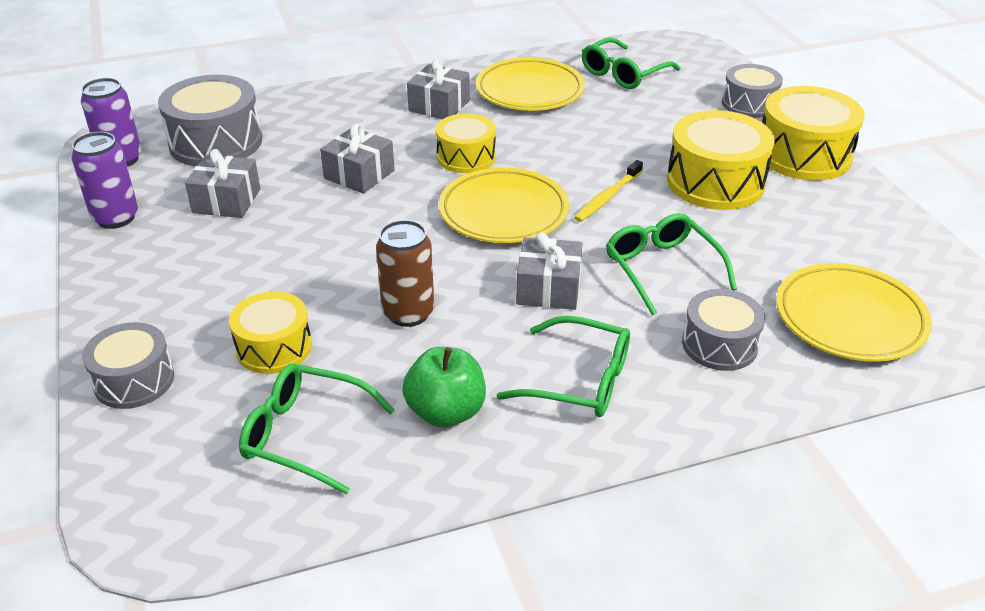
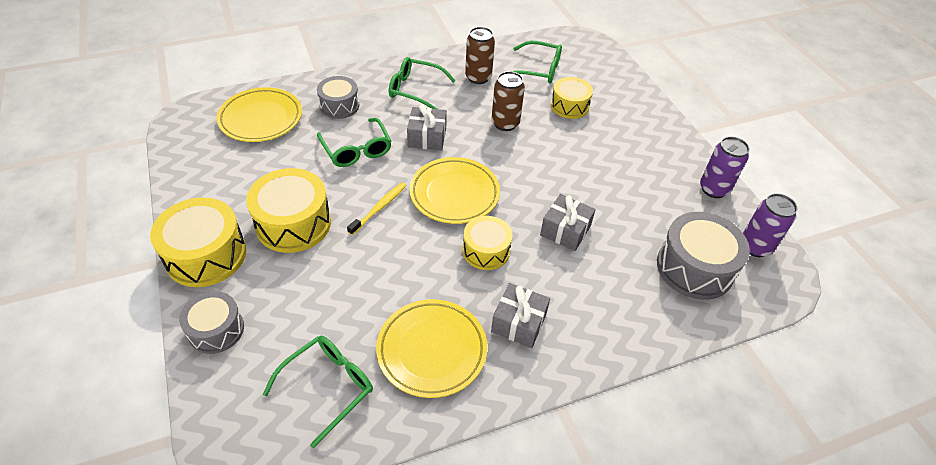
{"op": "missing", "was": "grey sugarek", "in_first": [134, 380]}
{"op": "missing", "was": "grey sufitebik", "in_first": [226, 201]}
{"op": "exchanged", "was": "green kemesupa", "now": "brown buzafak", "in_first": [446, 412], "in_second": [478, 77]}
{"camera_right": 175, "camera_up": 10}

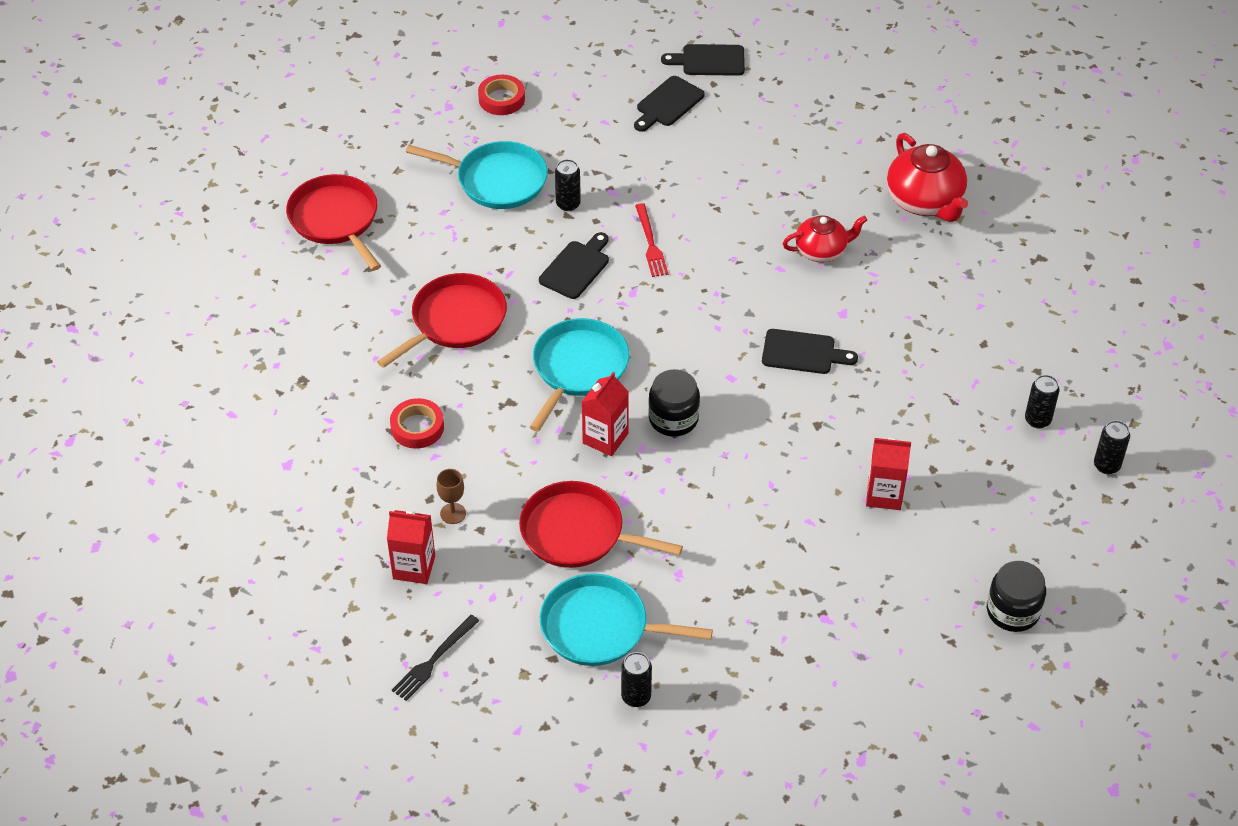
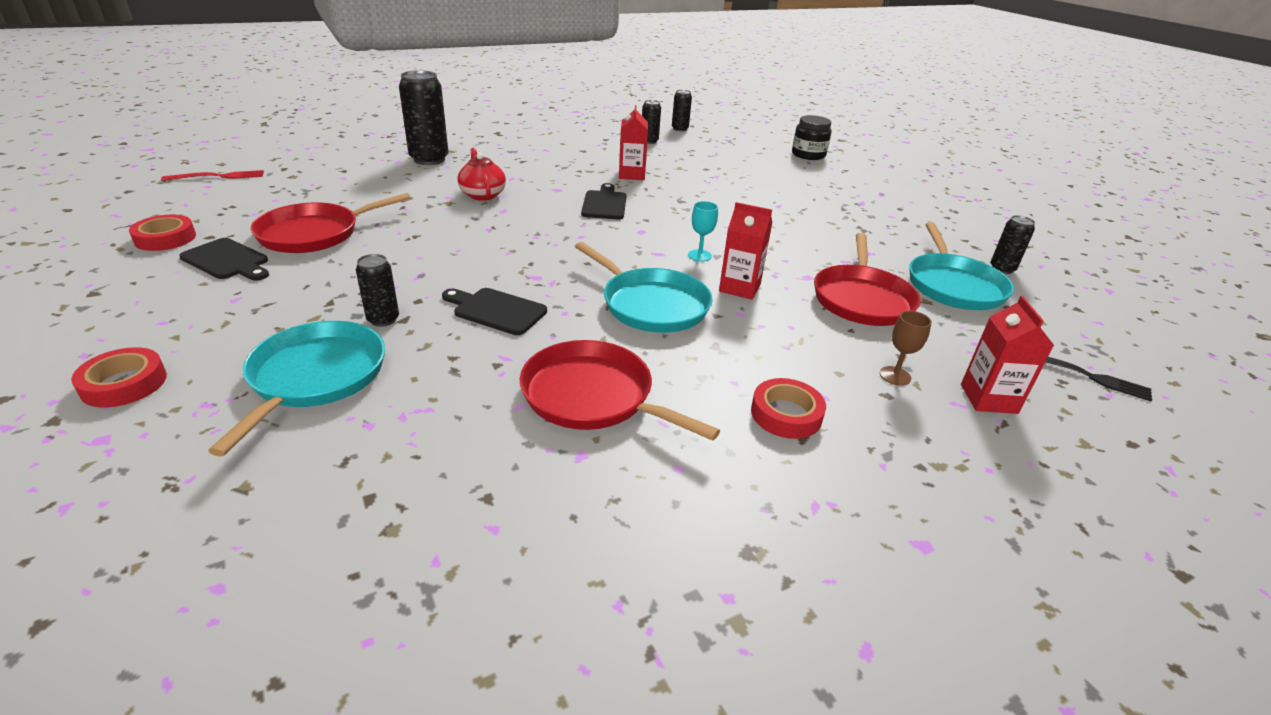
{"op": "relocated", "was": "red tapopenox", "in_first": [336, 219], "in_second": [314, 234]}
{"op": "spun", "was": "turquoise tapopenox", "in_first": [578, 368], "in_second": [651, 305], "clockwise": -150}
{"op": "relocated", "was": "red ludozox", "in_first": [650, 243], "in_second": [217, 176]}
{"op": "exchanged", "was": "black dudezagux", "now": "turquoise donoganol", "in_first": [673, 418], "in_second": [699, 255]}
{"op": "exchanged", "was": "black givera", "now": "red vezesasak", "in_first": [709, 60], "in_second": [165, 238]}
{"op": "relocated", "was": "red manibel", "in_first": [884, 494], "in_second": [631, 175]}
{"op": "exchanged", "was": "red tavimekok", "now": "black buzafak", "in_first": [925, 201], "in_second": [429, 159]}
{"camera_right": -100, "camera_up": -15}

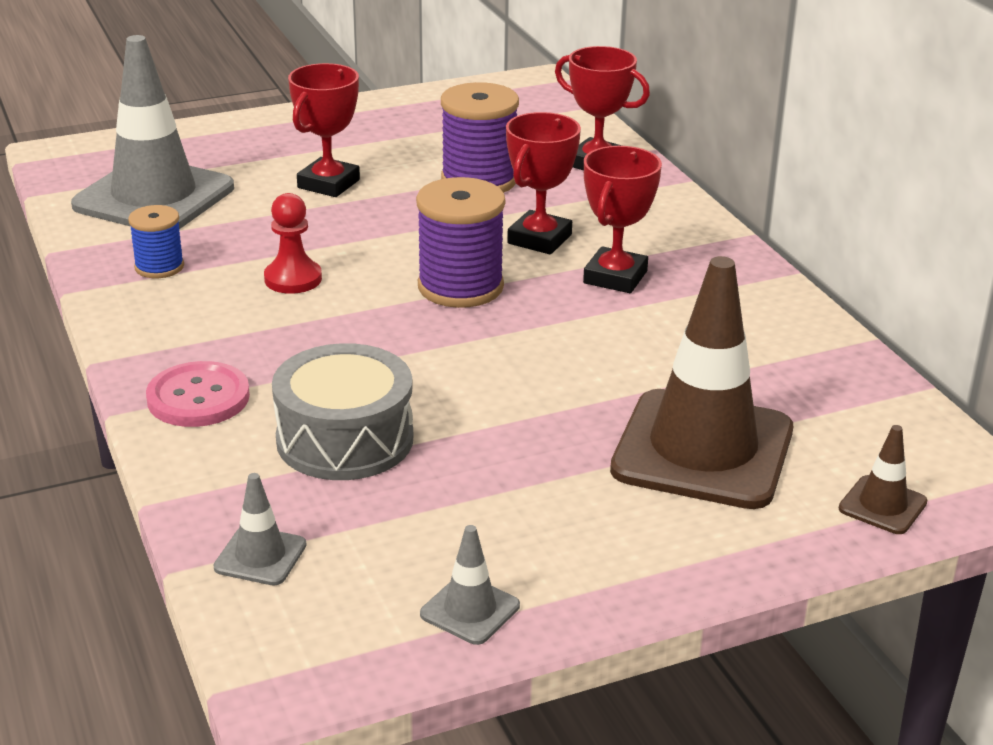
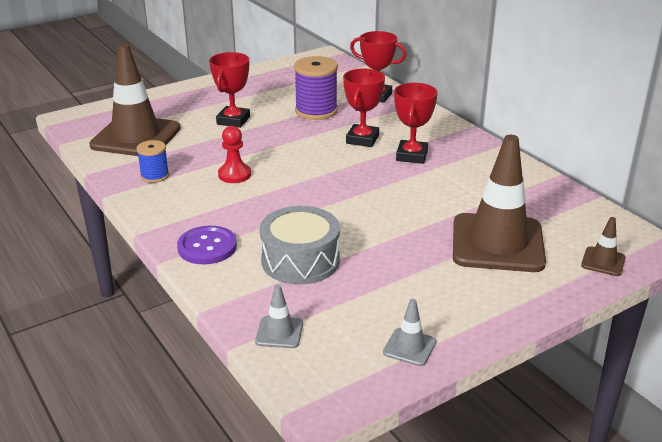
{"op": "colour", "was": "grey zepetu", "now": "brown zepetu", "in_first": [154, 197], "in_second": [136, 137]}
{"op": "colour", "was": "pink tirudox", "now": "purple tirudox", "in_first": [198, 398], "in_second": [207, 247]}
{"op": "missing", "was": "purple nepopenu", "in_first": [460, 287]}
{"camera_right": -10, "camera_up": 0}

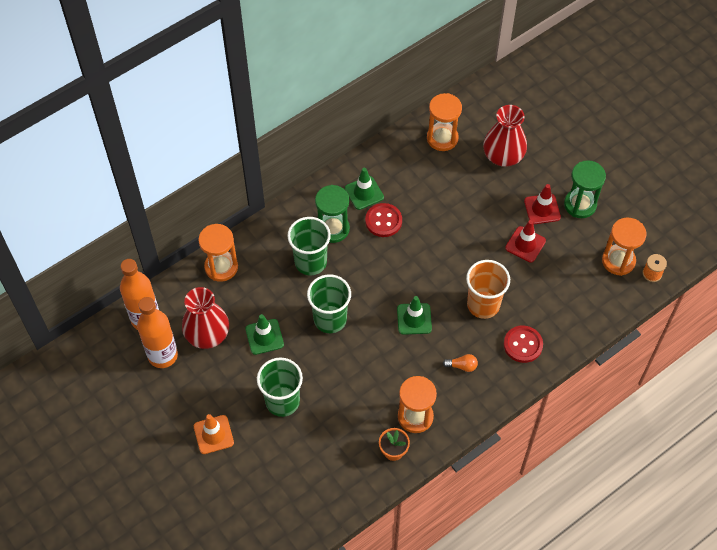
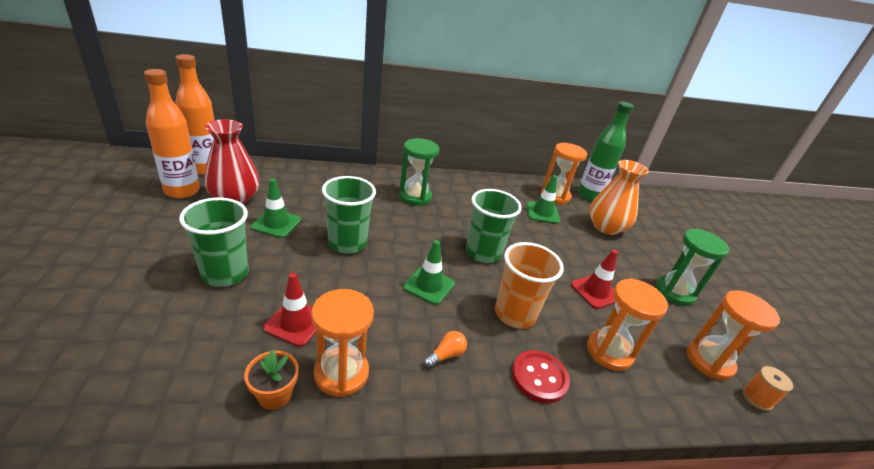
{"op": "missing", "was": "orange zepetu", "in_first": [213, 434]}
{"op": "relocated", "was": "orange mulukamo", "in_first": [221, 267], "in_second": [609, 352]}
{"op": "relocated", "was": "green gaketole", "in_first": [310, 262], "in_second": [483, 253]}
{"op": "relocated", "was": "green zepetu", "in_first": [364, 193], "in_second": [542, 213]}
{"op": "missing", "was": "red tirudox", "in_first": [383, 221]}
{"op": "spun", "was": "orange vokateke", "in_first": [462, 366], "in_second": [446, 355], "clockwise": -75}
{"op": "colour", "was": "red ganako", "now": "orange ganako", "in_first": [503, 156], "in_second": [606, 227]}
{"op": "relocated", "was": "red zepetu", "in_first": [542, 209], "in_second": [296, 322]}
{"op": "appeared", "now": "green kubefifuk", "in_second": [589, 195]}
{"camera_right": 25, "camera_up": -25}

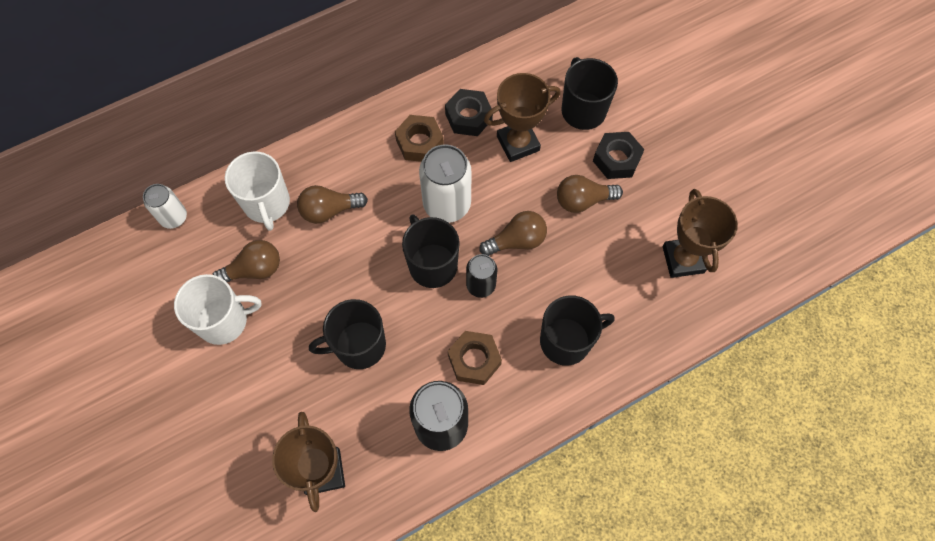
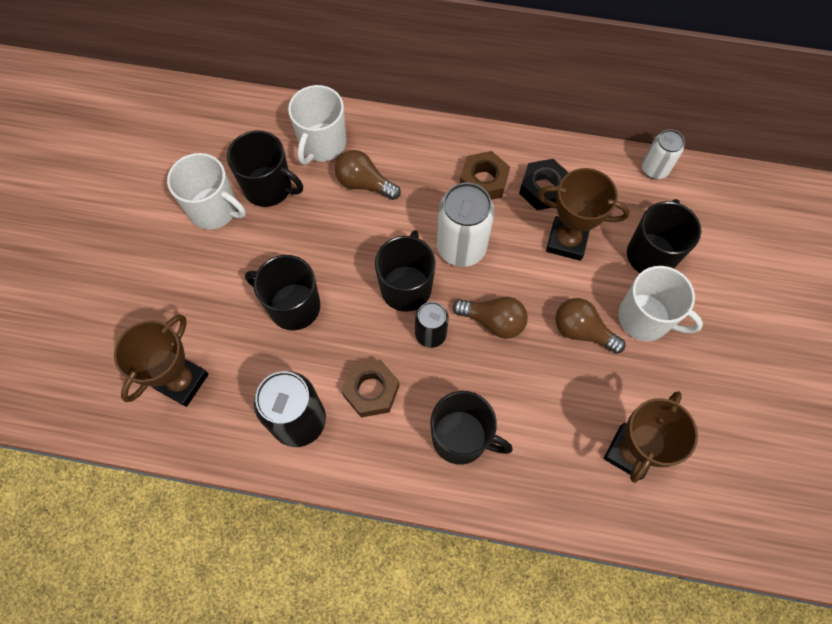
{"op": "relocated", "was": "white buzafak", "in_first": [174, 217], "in_second": [654, 169]}
{"op": "exchanged", "was": "brown vokateke", "now": "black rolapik", "in_first": [254, 270], "in_second": [269, 187]}
{"op": "exchanged", "was": "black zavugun", "now": "white rolapik", "in_first": [616, 159], "in_second": [645, 318]}
{"camera_right": 40, "camera_up": 0}

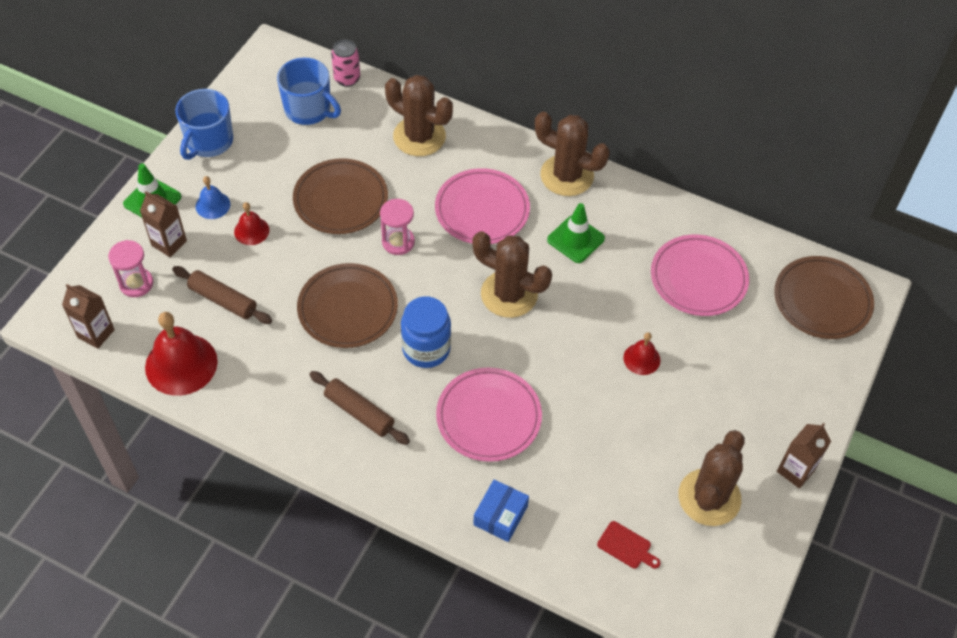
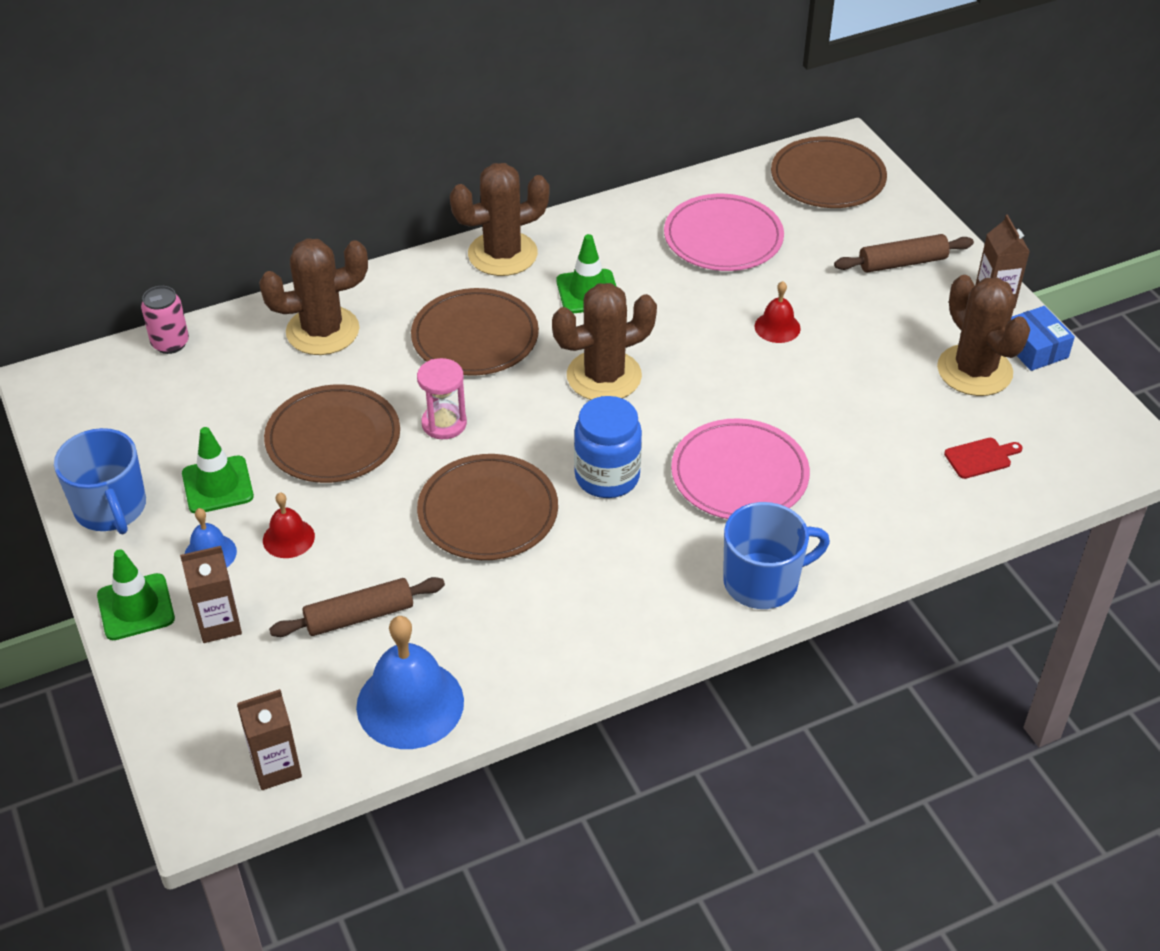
{"op": "missing", "was": "pink mulukamo", "in_first": [136, 283]}
{"op": "colour", "was": "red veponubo", "now": "blue veponubo", "in_first": [181, 364], "in_second": [410, 703]}
{"op": "relocated", "was": "blue rolapik", "in_first": [308, 109], "in_second": [763, 581]}
{"op": "relocated", "was": "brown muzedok", "in_first": [359, 412], "in_second": [902, 262]}
{"op": "colour", "was": "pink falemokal", "now": "brown falemokal", "in_first": [482, 210], "in_second": [475, 337]}
{"op": "relocated", "was": "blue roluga", "in_first": [500, 515], "in_second": [1034, 348]}
{"op": "appeared", "now": "green zepetu", "in_second": [217, 485]}
{"camera_right": -50, "camera_up": -10}

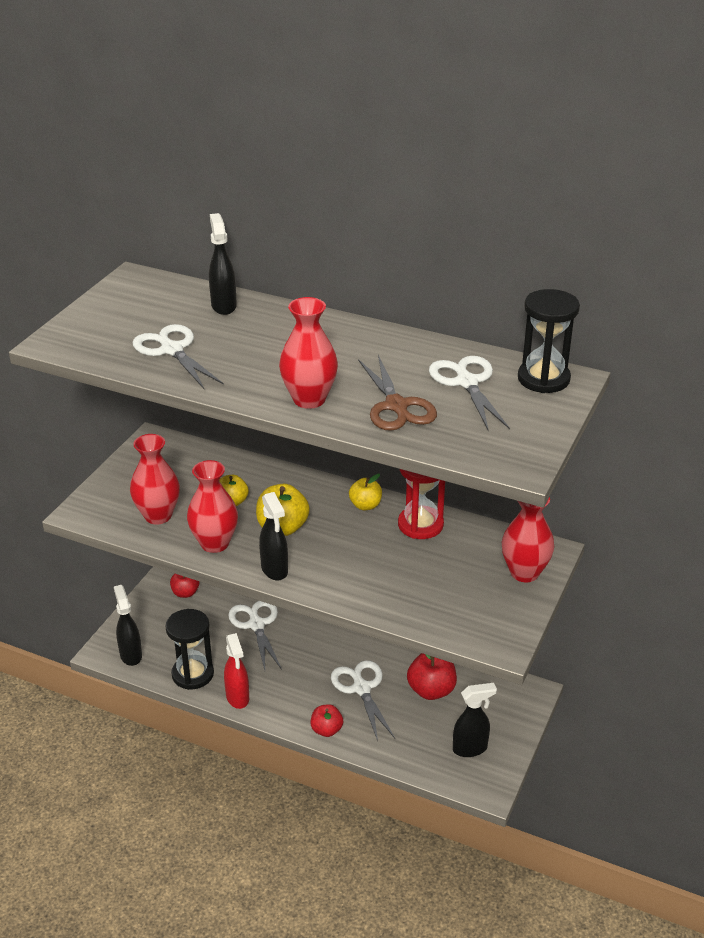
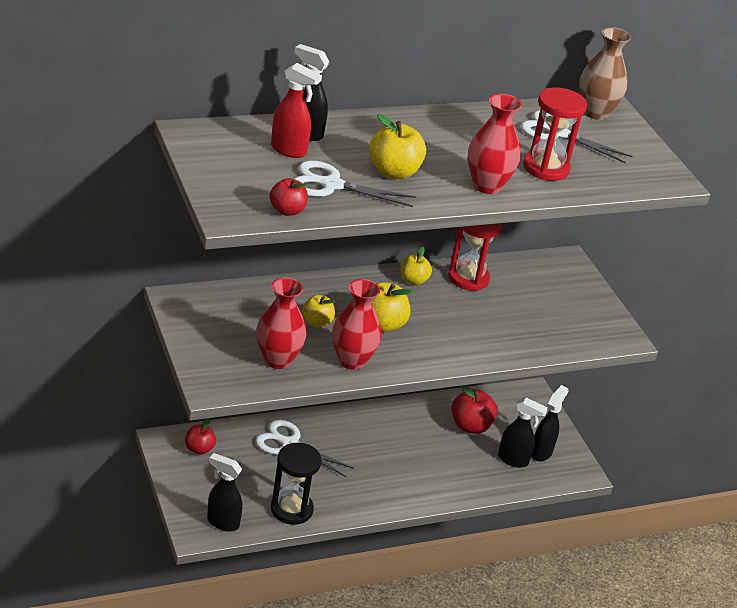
{"op": "relocated", "was": "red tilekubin", "in_first": [237, 698], "in_second": [289, 150]}
{"op": "relocated", "was": "black tilekubin", "in_first": [274, 570], "in_second": [513, 460]}
{"op": "relocated", "was": "red kemesupa", "in_first": [326, 730], "in_second": [287, 211]}
{"op": "missing", "was": "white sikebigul", "in_first": [361, 688]}
{"op": "exchanged", "was": "brown sikebigul", "now": "red mulukamo", "in_first": [396, 406], "in_second": [546, 168]}
{"op": "missing", "was": "red ganako", "in_first": [524, 572]}
{"op": "exchanged", "was": "black mulukamo", "now": "brown ganako", "in_first": [543, 379], "in_second": [595, 113]}
{"op": "appeared", "now": "yellow kemesupa", "in_second": [394, 172]}
{"camera_right": -50, "camera_up": 0}

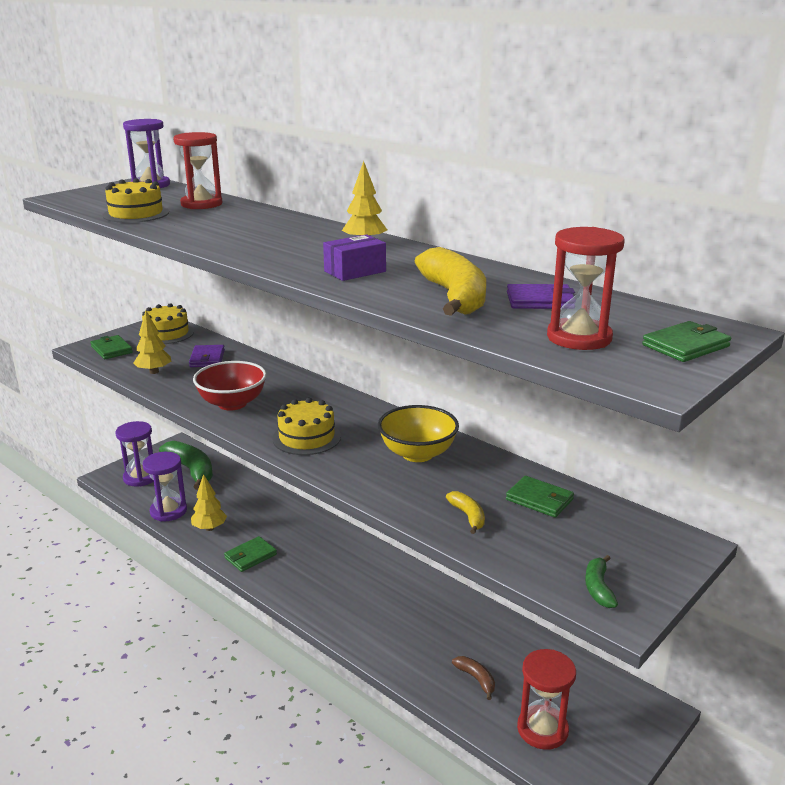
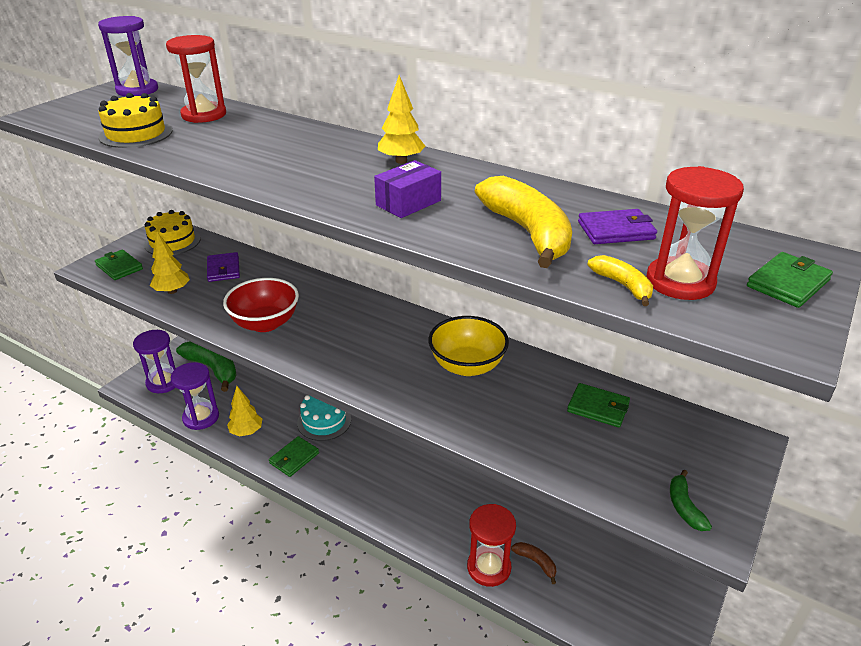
{"op": "missing", "was": "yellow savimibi", "in_first": [306, 437]}
{"op": "relocated", "was": "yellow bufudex", "in_first": [468, 516], "in_second": [622, 285]}
{"op": "relocated", "was": "red mulukamo", "in_first": [542, 729], "in_second": [489, 567]}
{"op": "appeared", "now": "turquoise savimibi", "in_second": [324, 421]}
{"camera_right": -10, "camera_up": 10}

